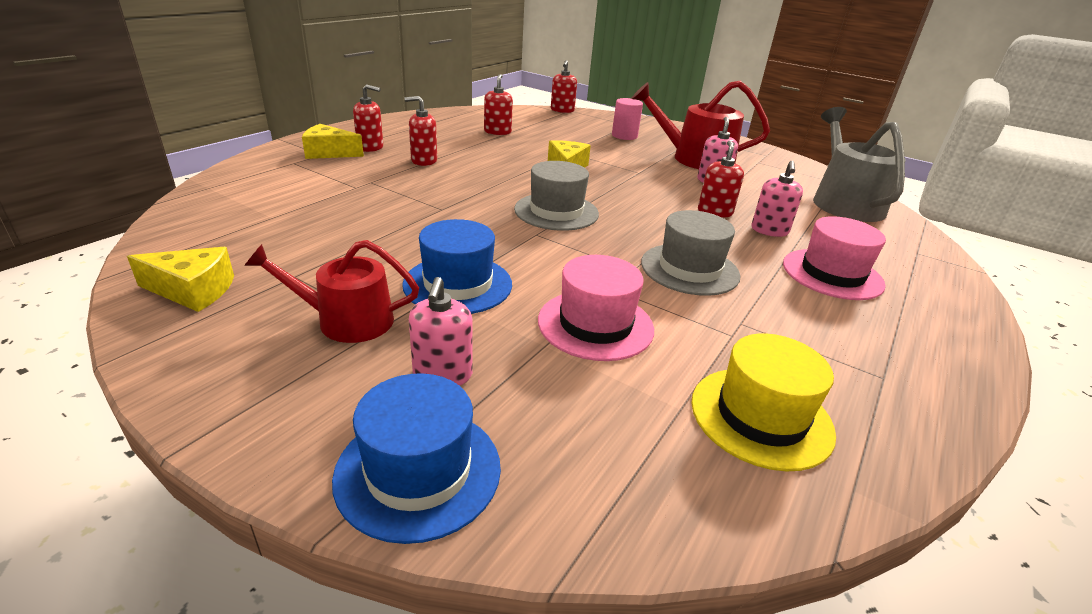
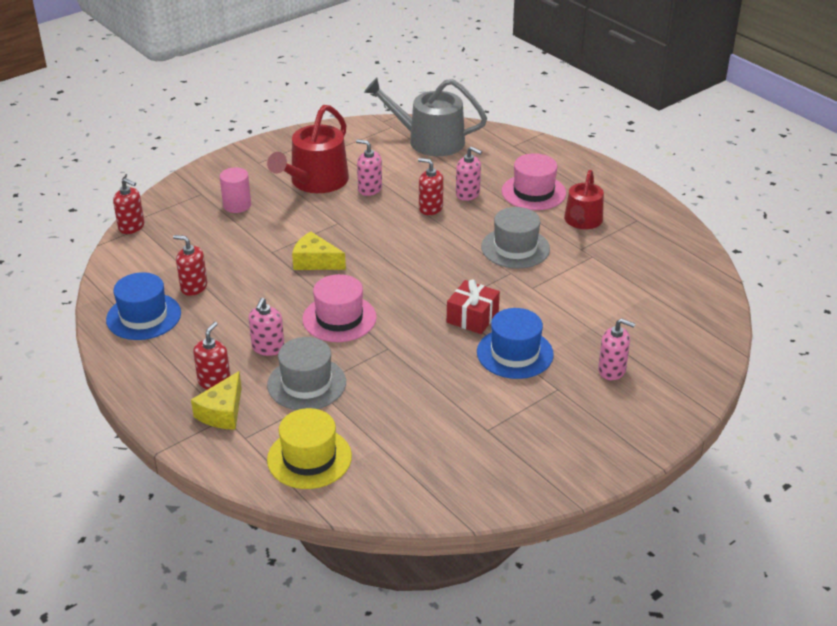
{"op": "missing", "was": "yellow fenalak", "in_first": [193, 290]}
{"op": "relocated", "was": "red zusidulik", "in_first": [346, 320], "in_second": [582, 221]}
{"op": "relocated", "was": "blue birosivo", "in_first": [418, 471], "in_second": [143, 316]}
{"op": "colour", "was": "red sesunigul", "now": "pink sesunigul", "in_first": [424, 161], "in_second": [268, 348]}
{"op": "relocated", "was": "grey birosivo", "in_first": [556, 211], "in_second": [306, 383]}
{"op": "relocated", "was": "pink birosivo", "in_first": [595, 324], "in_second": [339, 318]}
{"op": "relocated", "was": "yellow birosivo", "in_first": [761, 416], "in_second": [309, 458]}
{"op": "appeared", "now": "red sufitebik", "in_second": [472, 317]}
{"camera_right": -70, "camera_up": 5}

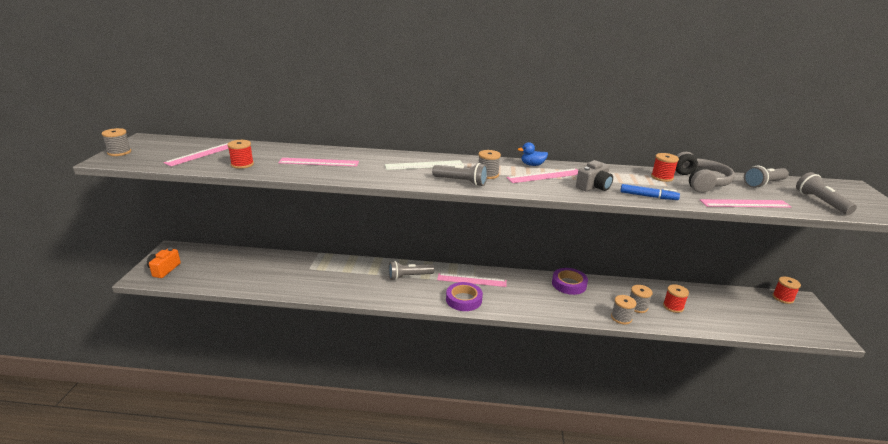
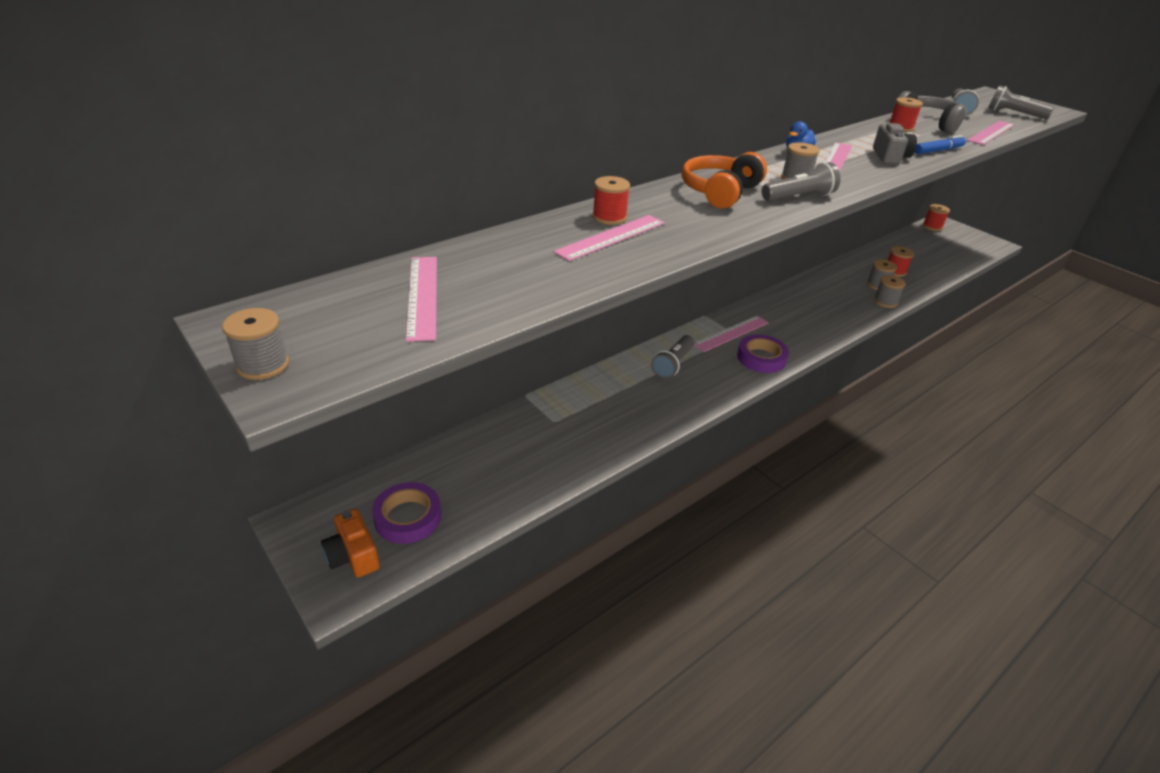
{"op": "relocated", "was": "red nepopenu", "in_first": [242, 164], "in_second": [609, 217]}
{"op": "exchanged", "was": "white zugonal", "now": "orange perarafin", "in_first": [424, 165], "in_second": [720, 192]}
{"op": "relocated", "was": "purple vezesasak", "in_first": [569, 284], "in_second": [408, 517]}
{"camera_right": -45, "camera_up": 10}

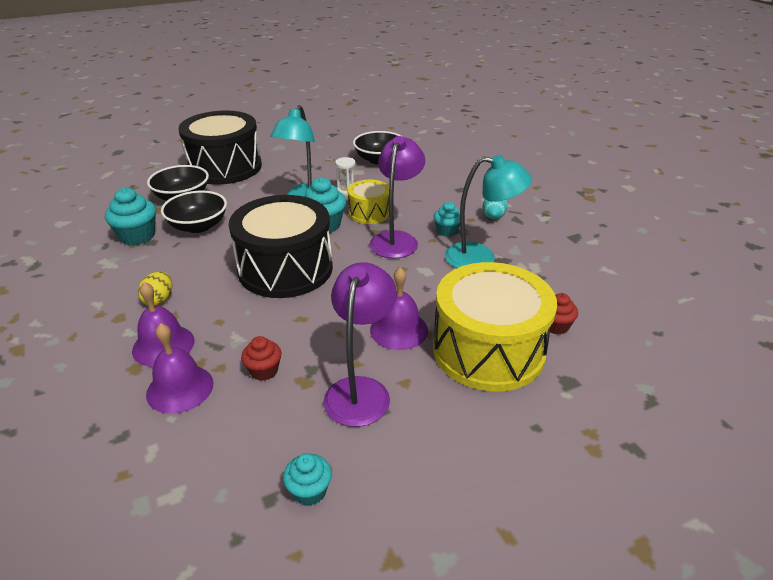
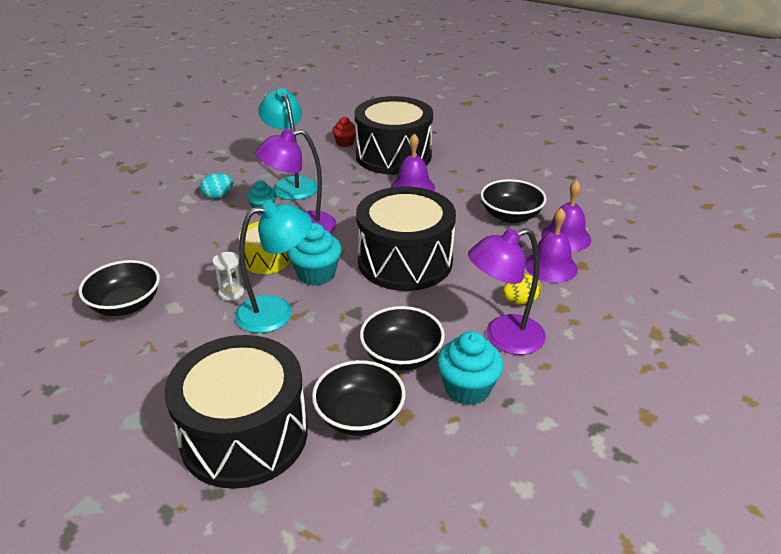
{"op": "exchanged", "was": "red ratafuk", "now": "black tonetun", "in_first": [264, 371], "in_second": [510, 216]}
{"op": "missing", "was": "turquoise ratafuk", "in_first": [309, 491]}
{"op": "relocated", "was": "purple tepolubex", "in_first": [361, 390], "in_second": [503, 338]}
{"op": "colour", "was": "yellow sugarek", "now": "black sugarek", "in_first": [488, 350], "in_second": [393, 156]}
{"camera_right": -125, "camera_up": 0}

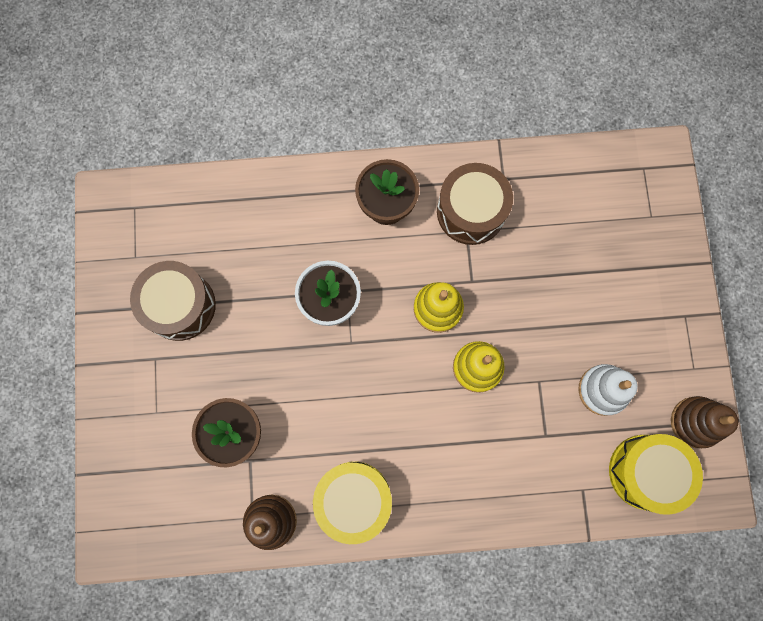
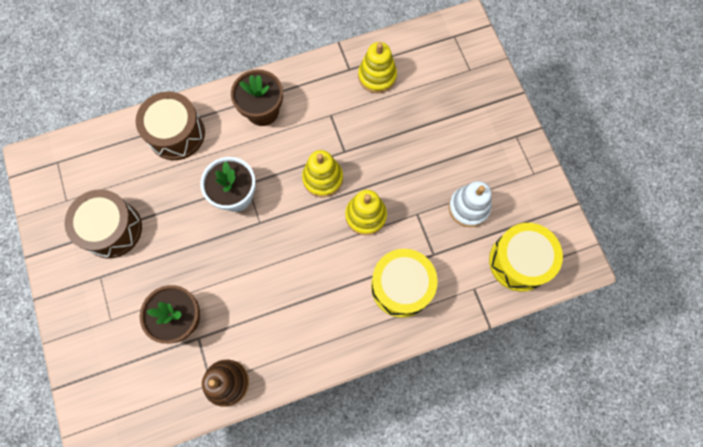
{"op": "relocated", "was": "yellow sugarek", "in_first": [354, 499], "in_second": [401, 286]}
{"op": "relocated", "was": "brown sugarek", "in_first": [471, 211], "in_second": [176, 134]}
{"op": "missing", "was": "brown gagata", "in_first": [695, 422]}
{"op": "appeared", "now": "yellow gagata", "in_second": [377, 76]}
{"camera_right": -15, "camera_up": -5}

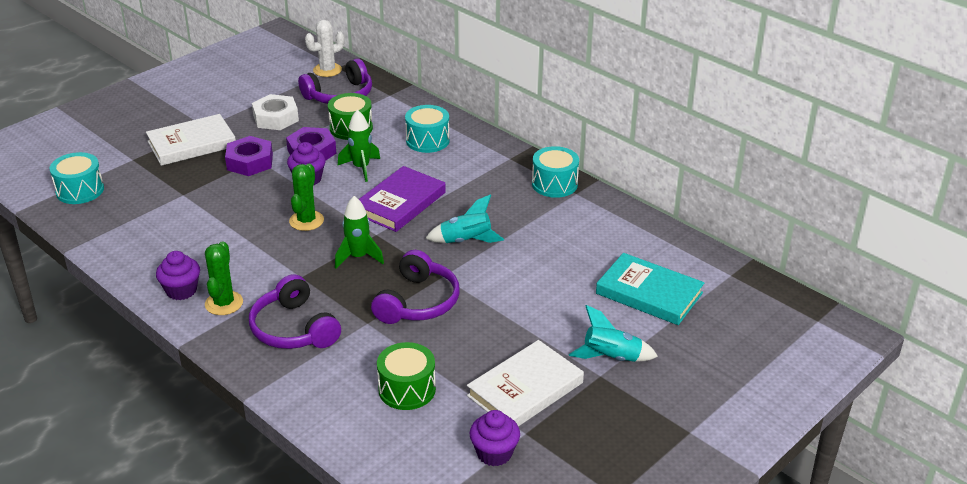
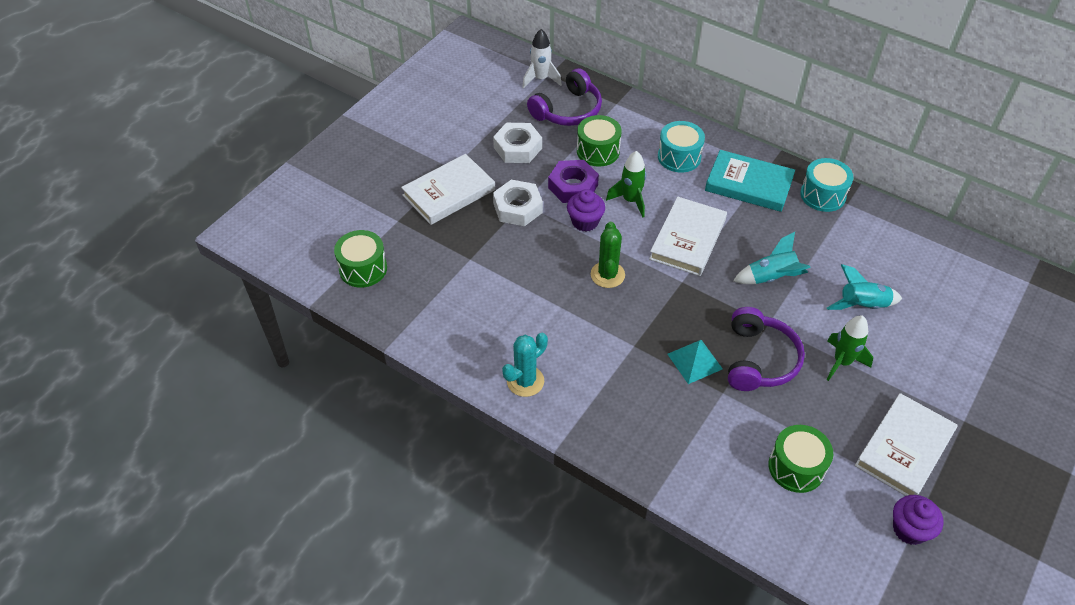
{"op": "colour", "was": "turquoise sugarek", "now": "green sugarek", "in_first": [80, 190], "in_second": [363, 268]}
{"op": "exchanged", "was": "purple ratafuk", "now": "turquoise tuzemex", "in_first": [181, 290], "in_second": [525, 381]}
{"op": "missing", "was": "green tuzemex", "in_first": [224, 303]}
{"op": "colour", "was": "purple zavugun", "now": "white zavugun", "in_first": [250, 162], "in_second": [517, 208]}
{"op": "missing", "was": "purple perarafin", "in_first": [294, 329]}
{"op": "exchanged", "was": "white tuzemex", "now": "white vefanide", "in_first": [327, 70], "in_second": [540, 79]}
{"op": "relocated", "was": "green vefanide", "in_first": [358, 257], "in_second": [842, 362]}
{"op": "colour", "was": "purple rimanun", "now": "white rimanun", "in_first": [400, 203], "in_second": [688, 239]}
{"op": "relocated", "was": "turquoise vefanide", "in_first": [611, 358], "in_second": [862, 305]}
{"op": "relocated", "was": "turquoise rimanun", "in_first": [649, 293], "in_second": [749, 184]}
{"op": "appeared", "now": "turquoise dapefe", "in_second": [694, 361]}
{"camera_right": -10, "camera_up": 15}

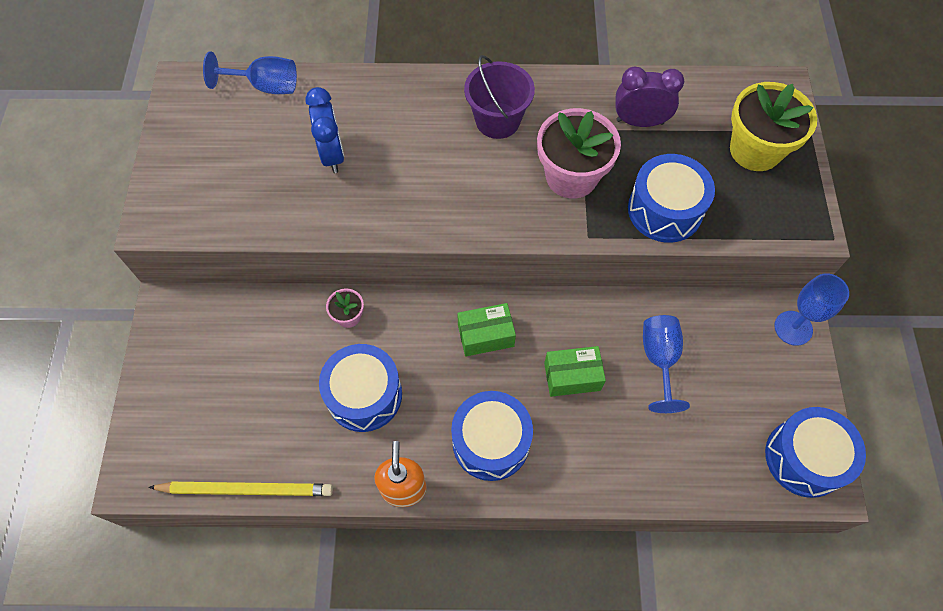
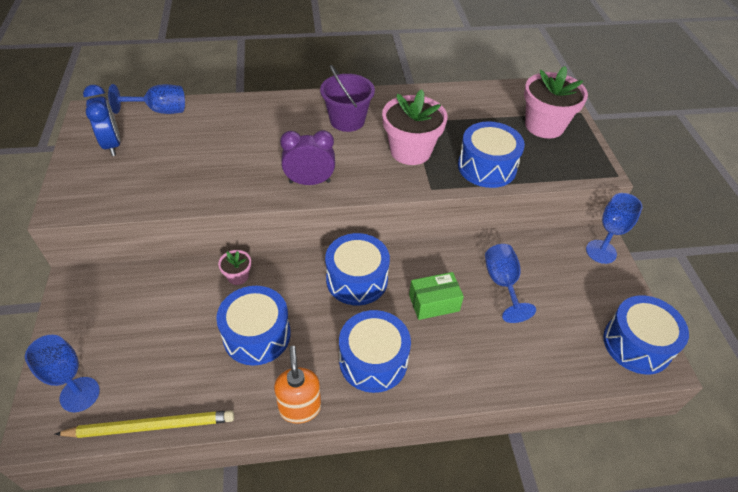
{"op": "relocated", "was": "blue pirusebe", "in_first": [332, 154], "in_second": [112, 145]}
{"op": "exchanged", "was": "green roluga", "now": "blue sugarek", "in_first": [485, 335], "in_second": [357, 279]}
{"op": "relocated", "was": "purple pirusebe", "in_first": [639, 122], "in_second": [309, 182]}
{"op": "colour", "was": "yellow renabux", "now": "pink renabux", "in_first": [755, 150], "in_second": [544, 126]}
{"op": "appeared", "now": "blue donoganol", "in_second": [80, 394]}
{"camera_right": -10, "camera_up": -15}

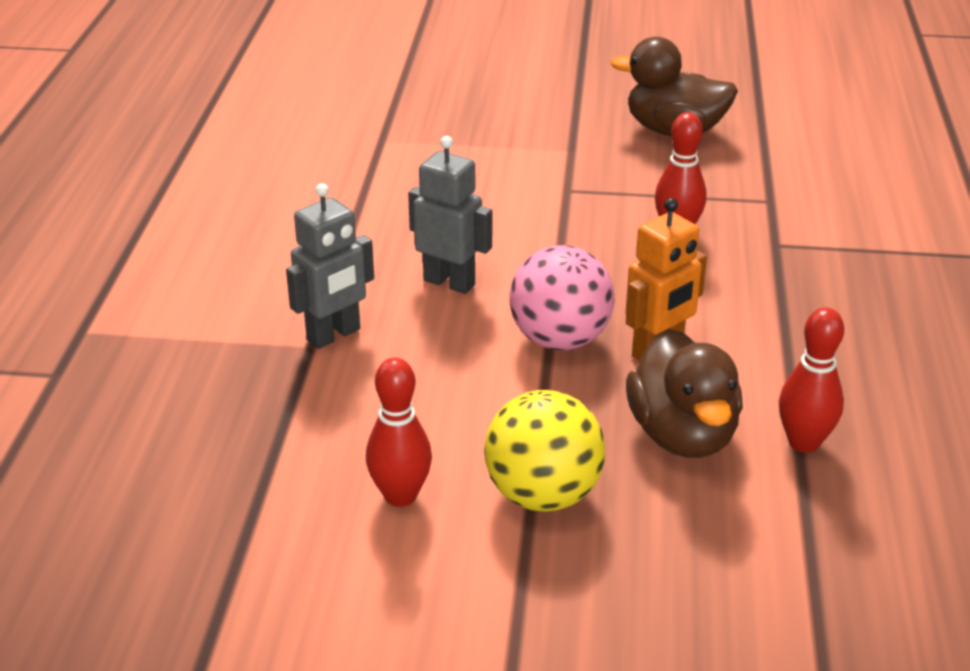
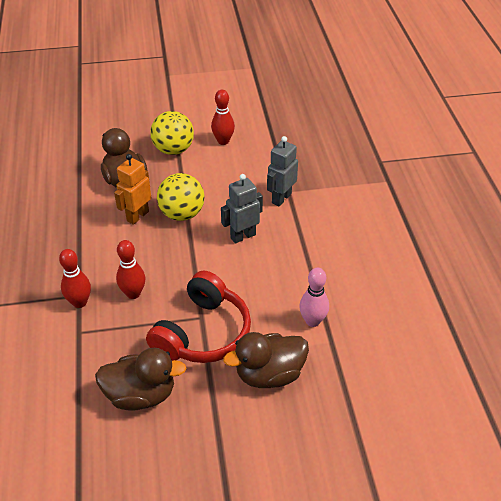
{"op": "spun", "was": "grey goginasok", "in_first": [449, 282], "in_second": [243, 236], "clockwise": 135}
{"op": "colour", "was": "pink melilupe", "now": "yellow melilupe", "in_first": [560, 340], "in_second": [182, 214]}
{"op": "relocated", "was": "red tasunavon", "in_first": [804, 442], "in_second": [79, 302]}
{"op": "appeared", "now": "red perarafin", "in_second": [203, 333]}
{"op": "appeared", "now": "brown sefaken", "in_second": [269, 374]}
{"op": "appeared", "now": "pink tasunavon", "in_second": [312, 321]}
{"camera_right": 165, "camera_up": 10}

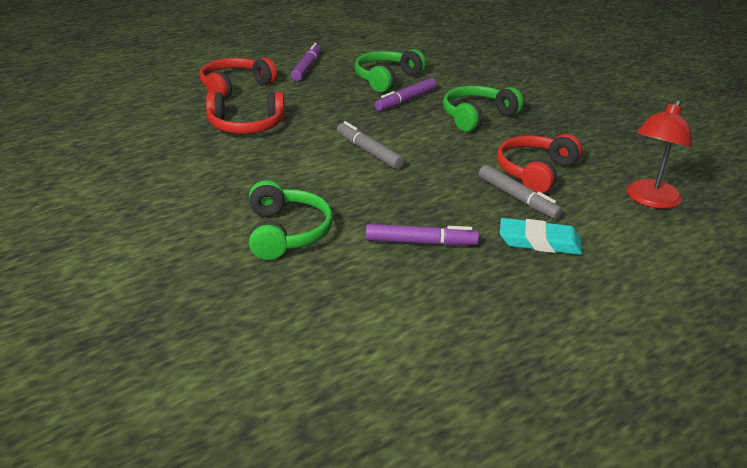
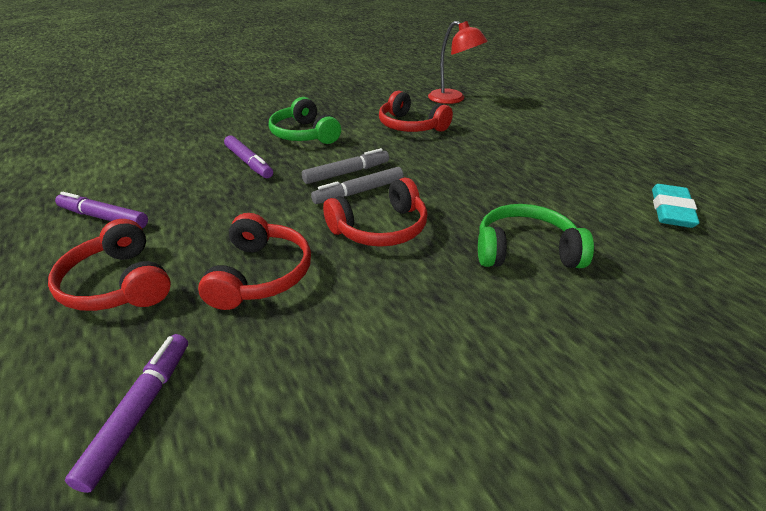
{"op": "missing", "was": "green perarafin", "in_first": [386, 79]}
{"op": "relocated", "was": "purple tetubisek", "in_first": [421, 242], "in_second": [140, 411]}
{"op": "relocated", "was": "grey tetubisek", "in_first": [518, 198], "in_second": [347, 173]}
{"op": "relocated", "was": "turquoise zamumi", "in_first": [539, 242], "in_second": [671, 210]}
{"op": "appeared", "now": "red perarafin", "in_second": [380, 228]}
{"camera_right": -80, "camera_up": 5}

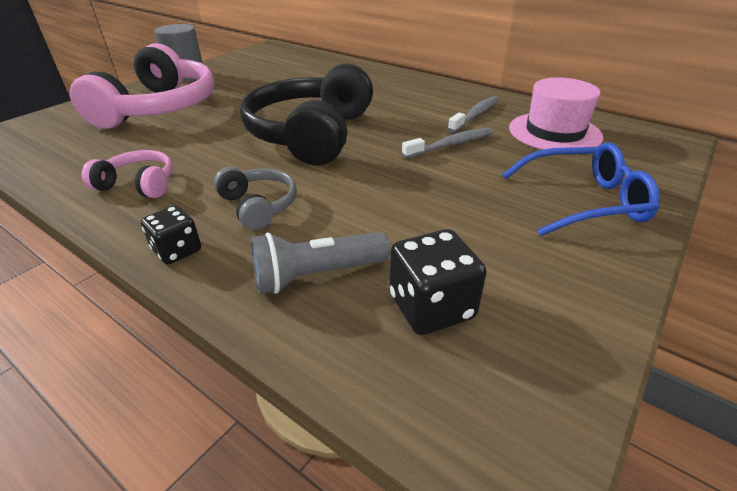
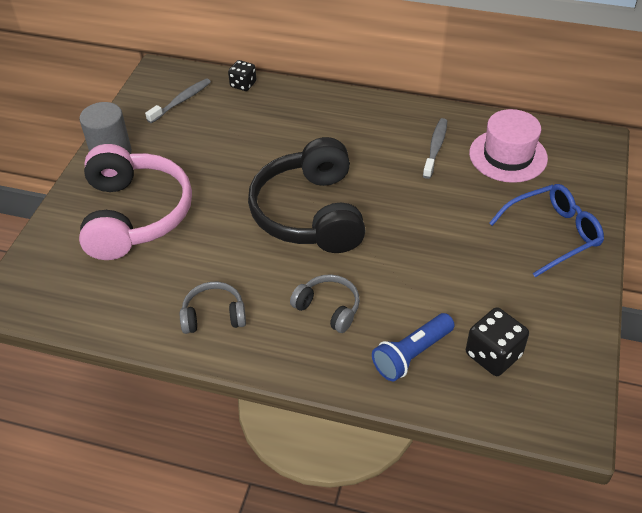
{"op": "colour", "was": "pink perarafin", "now": "grey perarafin", "in_first": [138, 184], "in_second": [214, 315]}
{"op": "relocated", "was": "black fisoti", "in_first": [177, 250], "in_second": [243, 84]}
{"op": "colour", "was": "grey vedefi", "now": "blue vedefi", "in_first": [317, 275], "in_second": [412, 354]}
{"op": "relocated", "was": "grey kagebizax", "in_first": [451, 144], "in_second": [181, 101]}
{"camera_right": -20, "camera_up": 10}

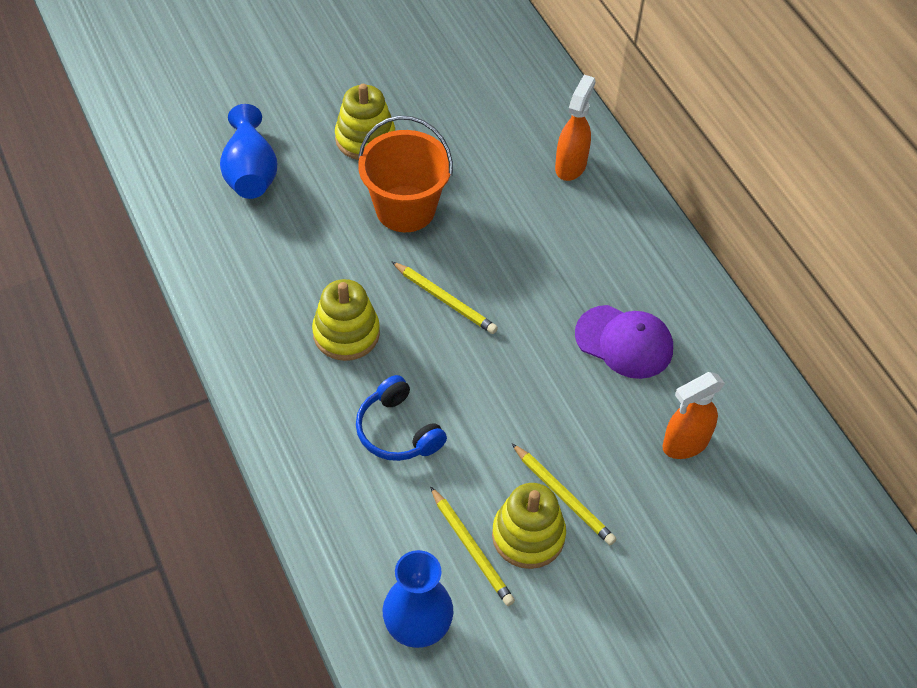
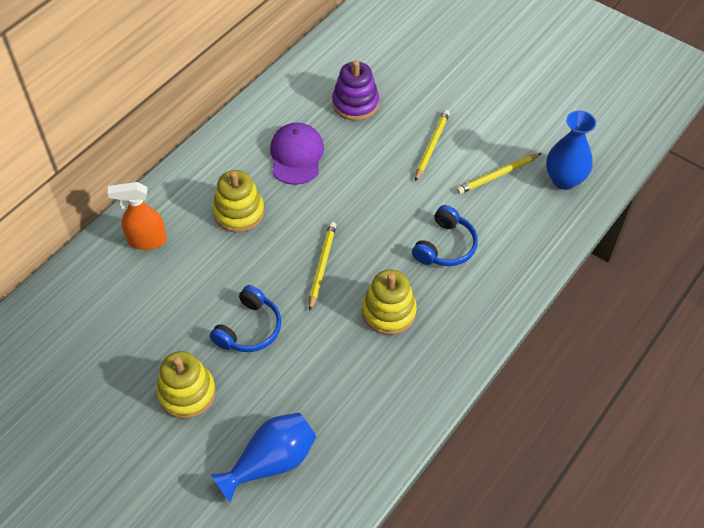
{"op": "exchanged", "was": "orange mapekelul", "now": "blue perarafin", "in_first": [405, 209], "in_second": [249, 329]}
{"op": "spun", "was": "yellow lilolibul", "in_first": [471, 548], "in_second": [497, 175], "clockwise": -150}
{"op": "relocated", "was": "yellow gagata", "in_first": [528, 536], "in_second": [239, 212]}
{"op": "exchanged", "was": "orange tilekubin", "now": "purple gagata", "in_first": [685, 444], "in_second": [355, 103]}
{"camera_right": -115, "camera_up": 0}

